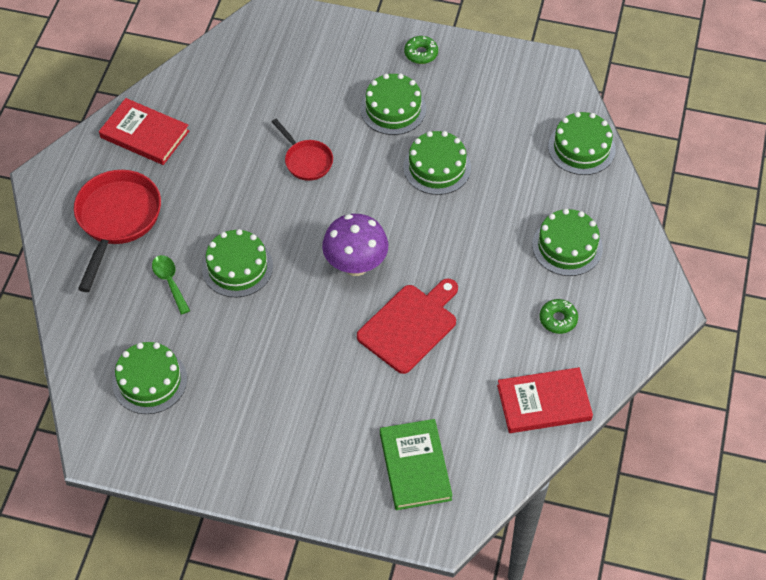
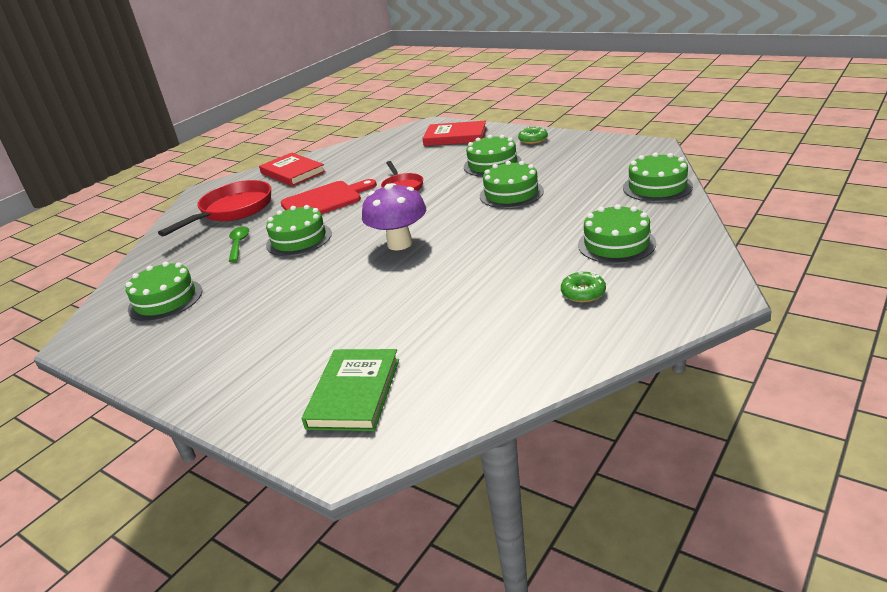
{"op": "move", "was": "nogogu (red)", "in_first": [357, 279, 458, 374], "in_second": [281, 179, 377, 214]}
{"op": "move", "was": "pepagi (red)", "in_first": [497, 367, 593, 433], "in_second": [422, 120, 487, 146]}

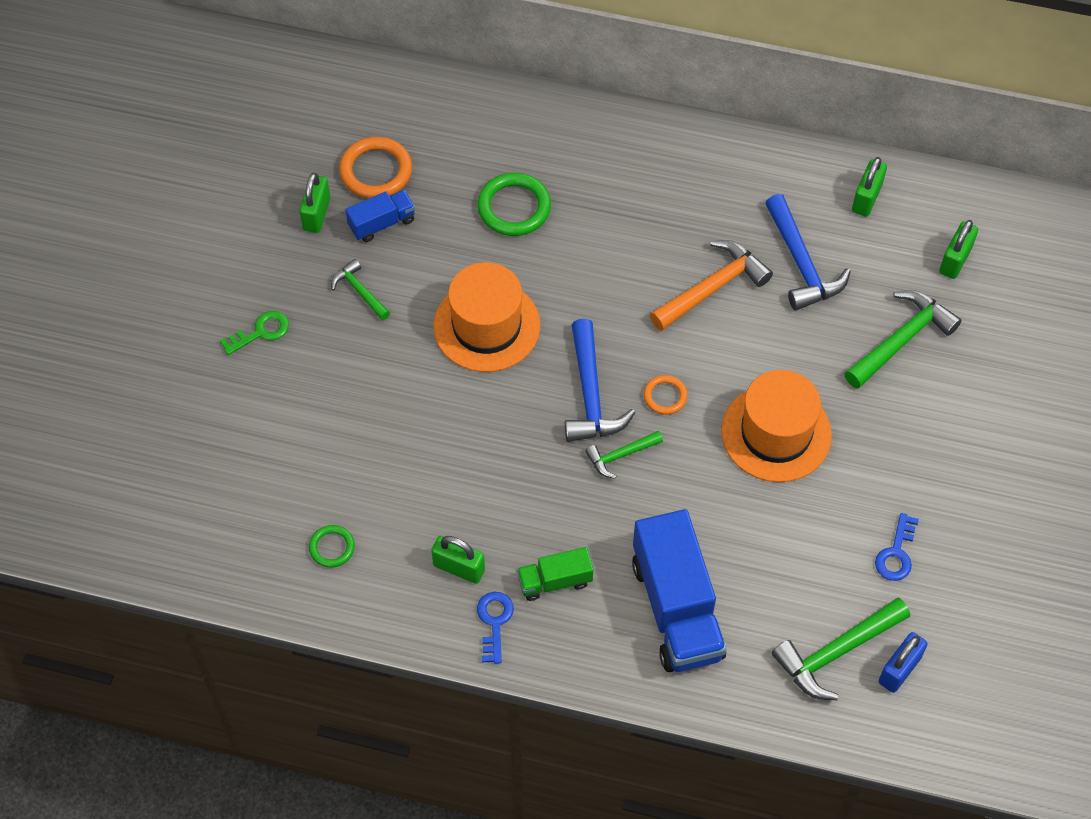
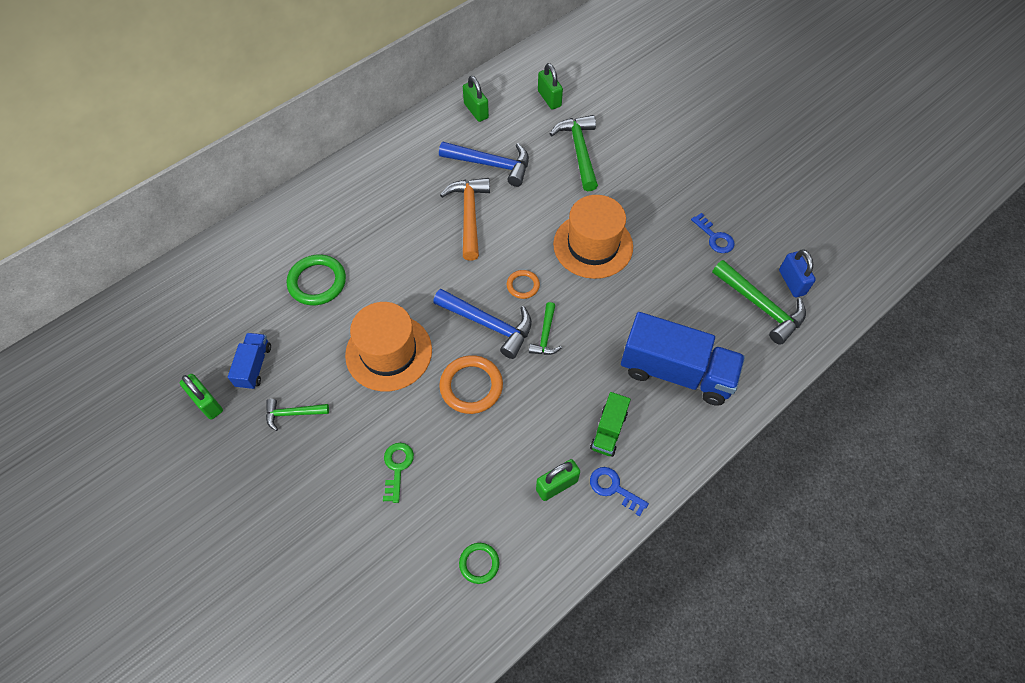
{"op": "move", "was": "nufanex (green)", "in_first": [220, 311, 289, 355], "in_second": [383, 443, 414, 503]}
{"op": "move", "was": "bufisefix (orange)", "in_first": [339, 137, 412, 199], "in_second": [439, 355, 503, 414]}
{"op": "rotate", "was": "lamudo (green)", "in_first": [772, 597, 910, 700], "in_second": [712, 260, 806, 345], "clockwise": -45}

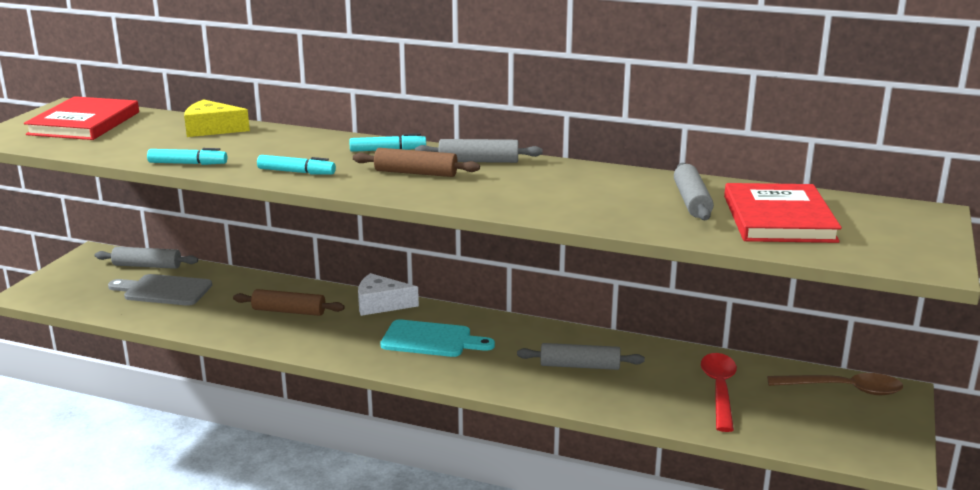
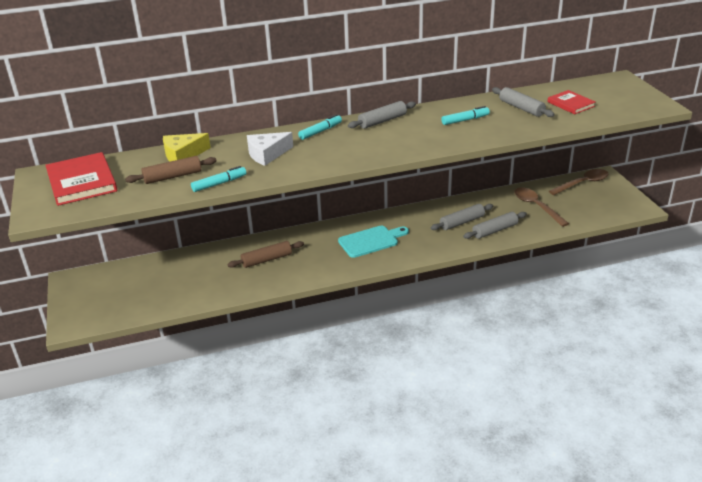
{"op": "move", "was": "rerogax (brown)", "in_first": [353, 148, 480, 177], "in_second": [125, 156, 216, 184]}
{"op": "move", "was": "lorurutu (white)", "in_first": [358, 273, 419, 316], "in_second": [247, 132, 293, 166]}
{"op": "move", "was": "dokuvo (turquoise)", "in_first": [257, 155, 336, 175], "in_second": [441, 106, 490, 125]}
{"op": "move", "was": "rerogax (grey)", "in_first": [95, 247, 198, 269], "in_second": [463, 212, 527, 239]}
{"op": "recolor", "was": "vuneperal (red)", "now": "vuneperal (brown)", "in_first": [701, 353, 737, 432], "in_second": [514, 187, 569, 227]}
{"op": "resize", "was": "pepagi (red)", "in_first": [724, 183, 842, 243], "in_second": [548, 90, 596, 114], "ratio": 0.58}
{"op": "delete", "was": "nogogu (grey)", "in_first": [108, 274, 212, 306]}

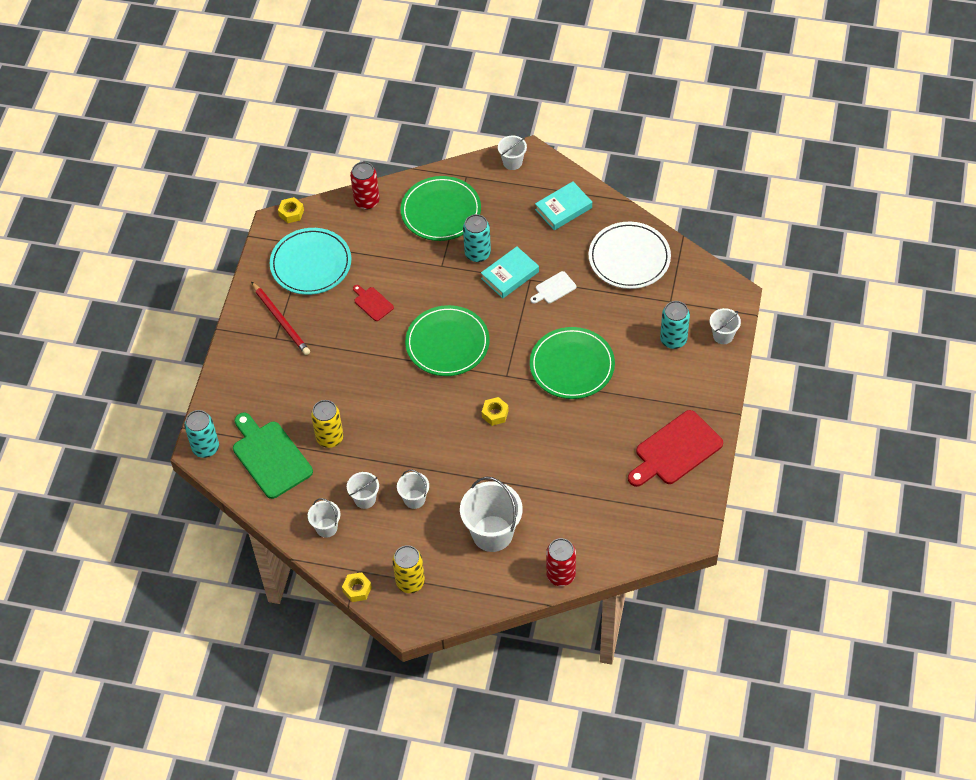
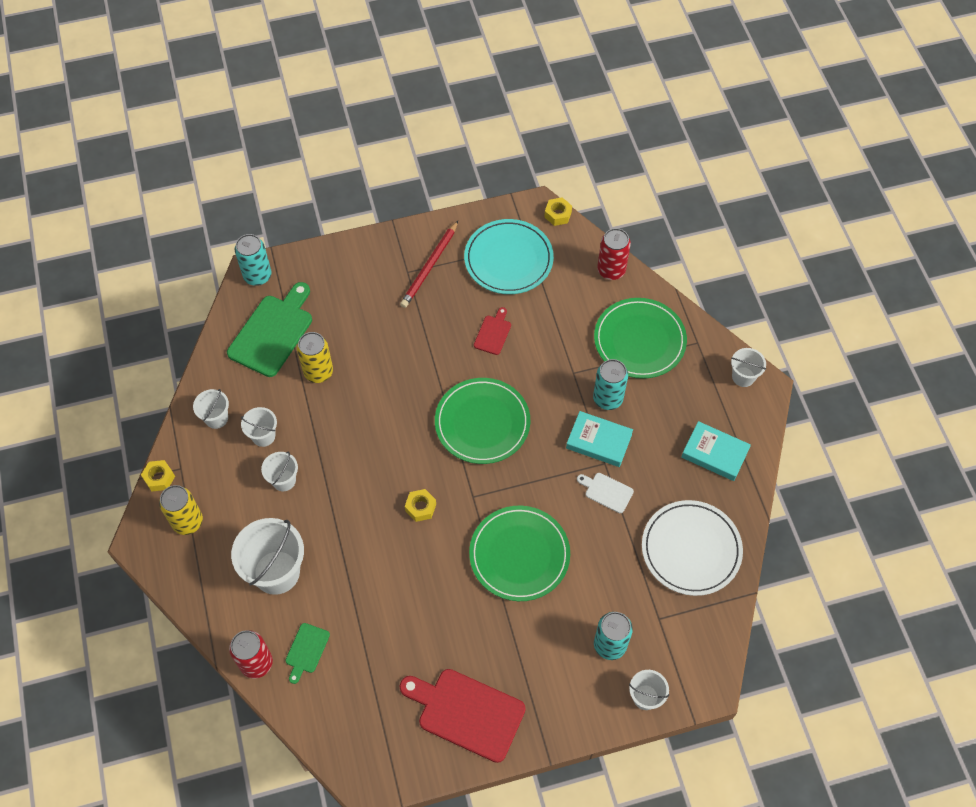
{"op": "insert", "now": "nogogu (green)", "in_second": [285, 623, 330, 684]}

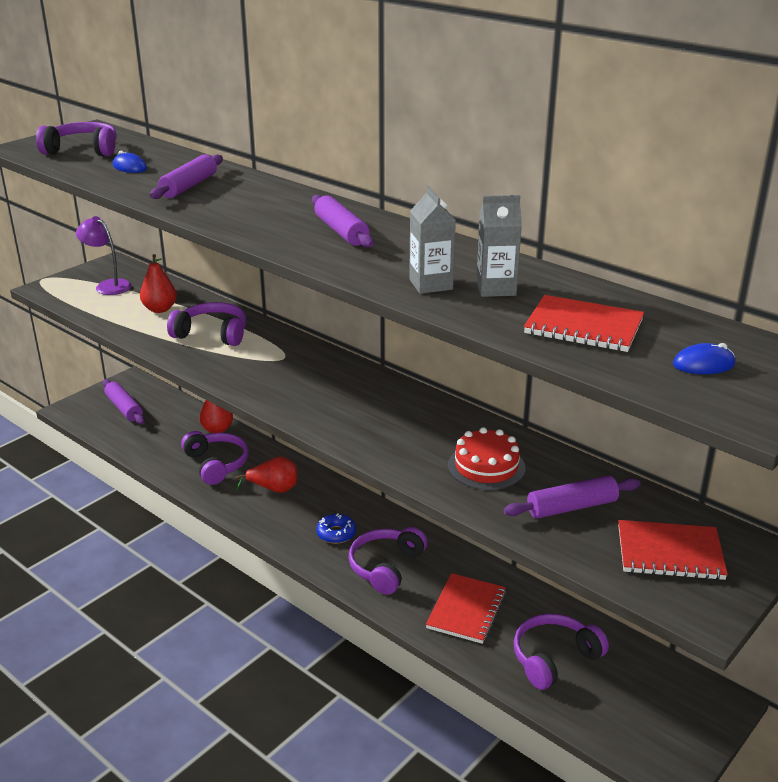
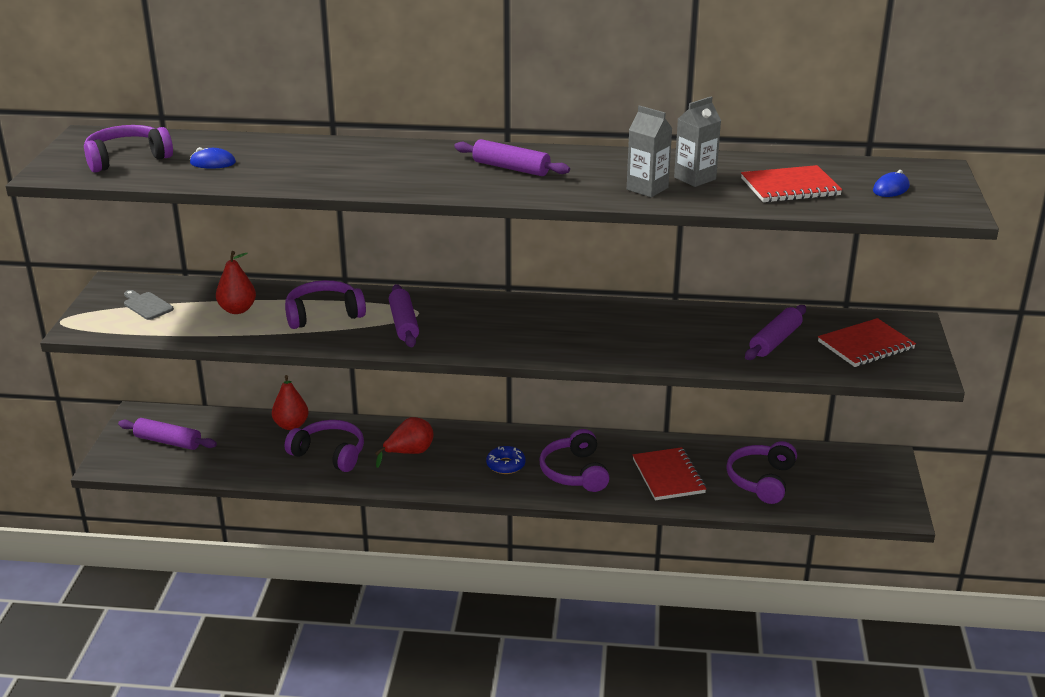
{"op": "replace", "was": "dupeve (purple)", "now": "nogogu (grey)", "in_first": [76, 216, 132, 295], "in_second": [124, 290, 174, 320]}
{"op": "move", "was": "rerogax (purple)", "in_first": [150, 154, 223, 199], "in_second": [389, 284, 419, 347]}
{"op": "delete", "was": "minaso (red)", "in_first": [448, 427, 525, 490]}

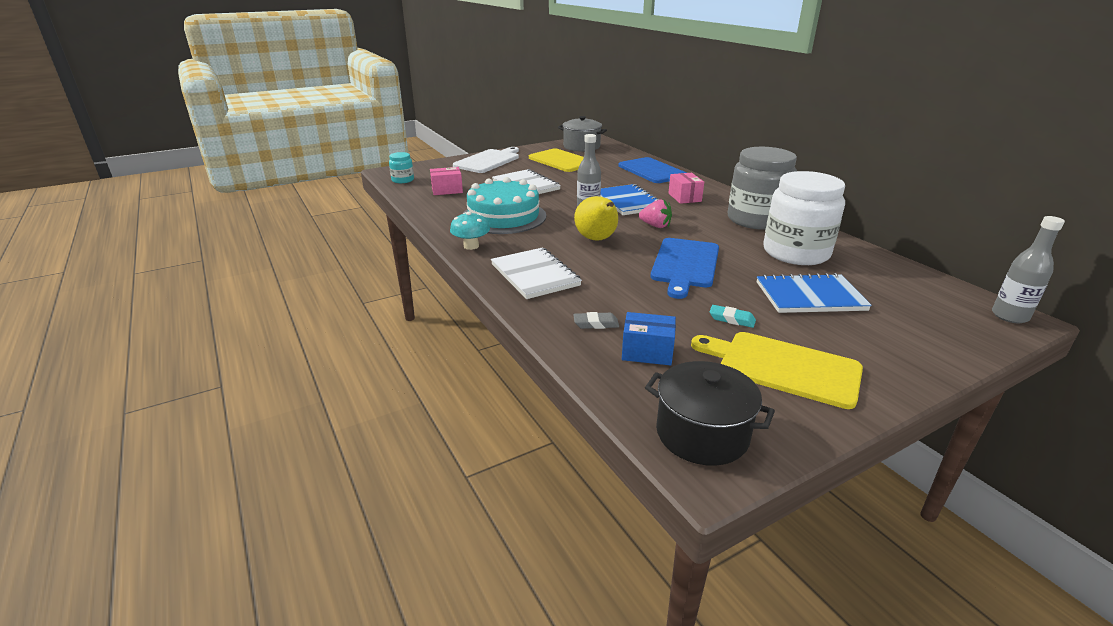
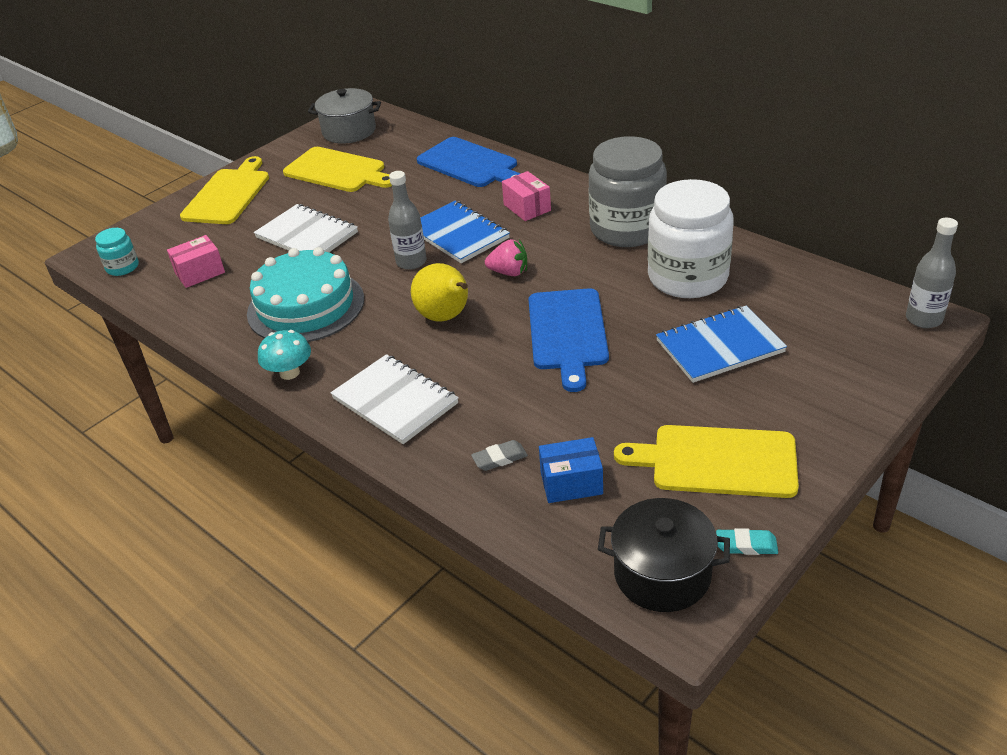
{"op": "recolor", "was": "nogogu (white)", "now": "nogogu (yellow)", "in_first": [453, 147, 519, 173], "in_second": [180, 156, 269, 224]}
{"op": "move", "was": "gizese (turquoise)", "in_first": [709, 305, 756, 328], "in_second": [716, 528, 778, 555]}

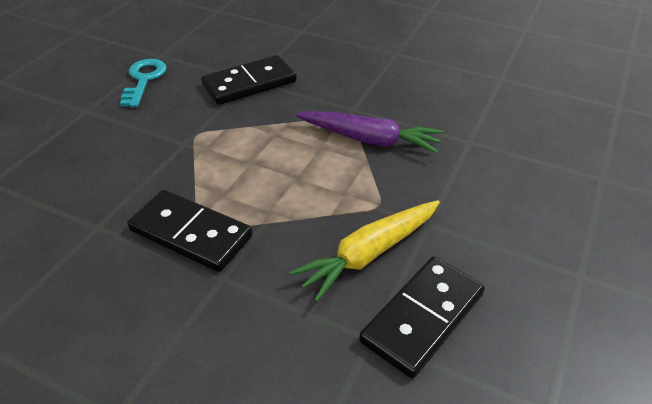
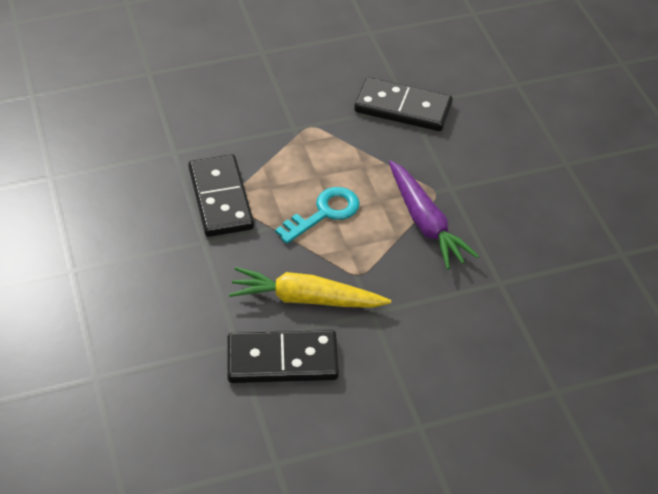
{"op": "move", "was": "nufanex (turquoise)", "in_first": [120, 59, 167, 107], "in_second": [275, 187, 360, 244]}

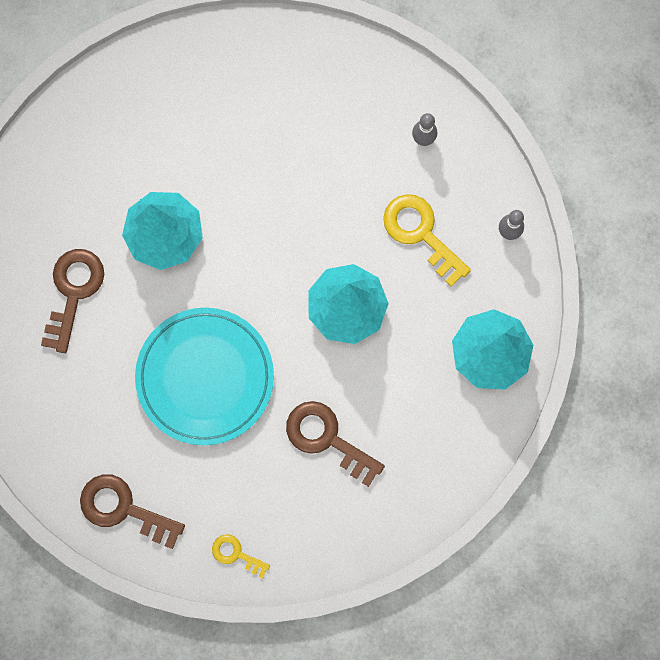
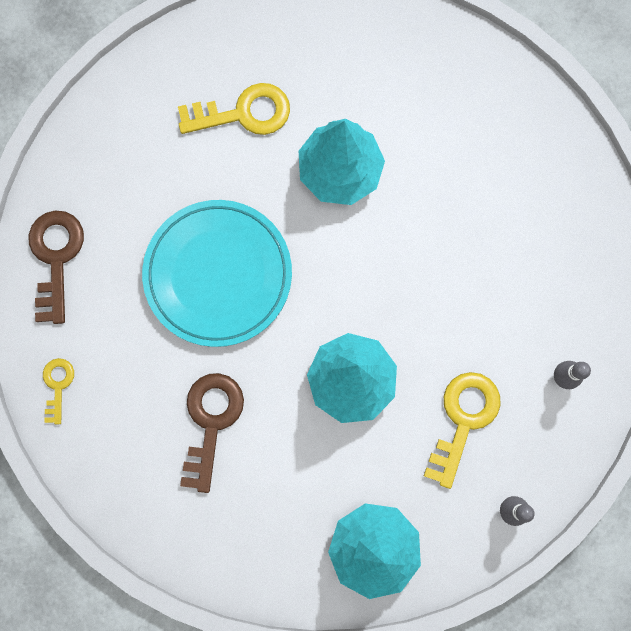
{"op": "recolor", "was": "nufanex (brown)", "now": "nufanex (yellow)", "in_first": [41, 249, 104, 353], "in_second": [178, 83, 290, 135]}

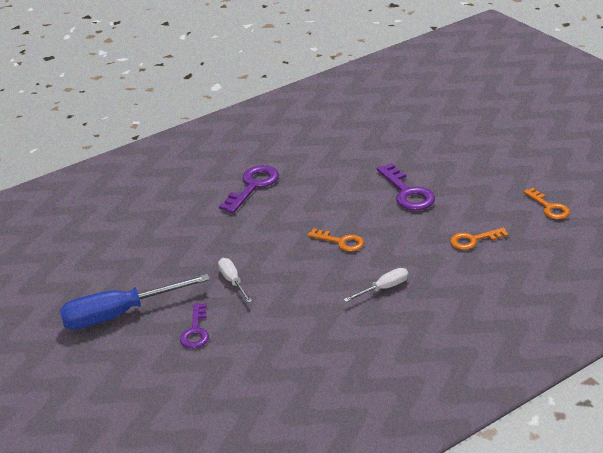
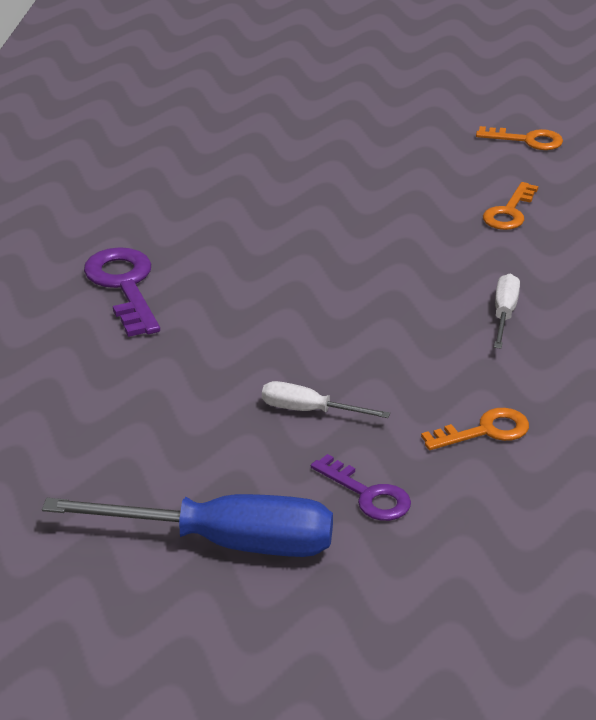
{"op": "rotate", "was": "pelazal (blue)", "in_first": [60, 274, 210, 329], "in_second": [42, 494, 333, 557], "clockwise": -105}
{"op": "move", "was": "nufanex (orange)", "in_first": [308, 228, 364, 252], "in_second": [421, 408, 529, 450]}
{"op": "delete", "was": "nufanex (purple)", "in_first": [377, 163, 435, 210]}

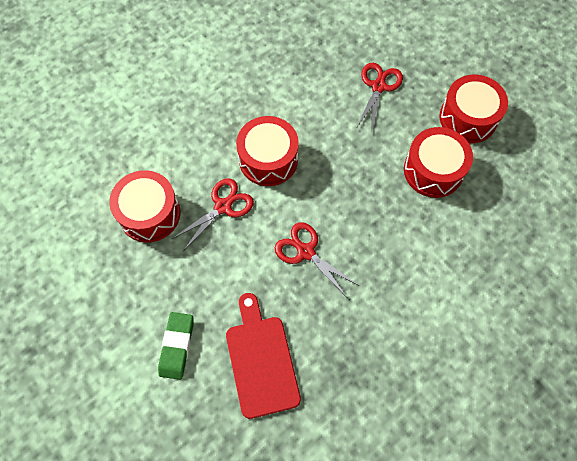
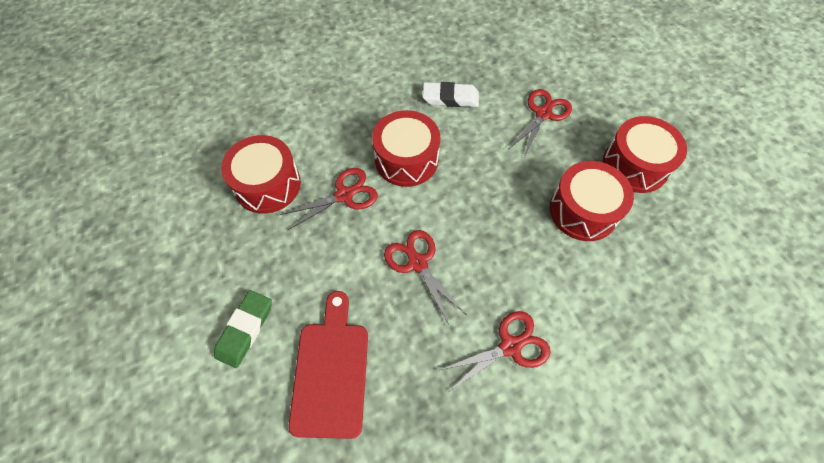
{"op": "insert", "now": "gizese (white)", "in_second": [423, 82, 479, 107]}
{"op": "insert", "now": "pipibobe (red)", "in_second": [440, 311, 551, 390]}

